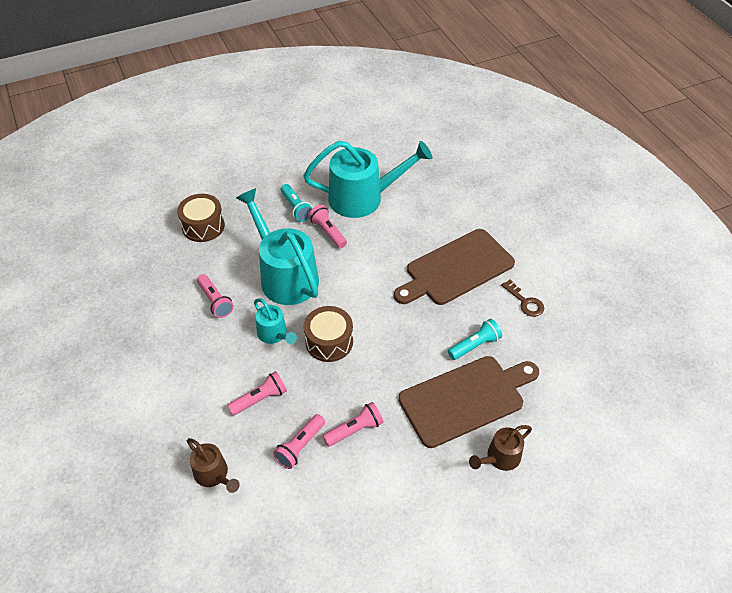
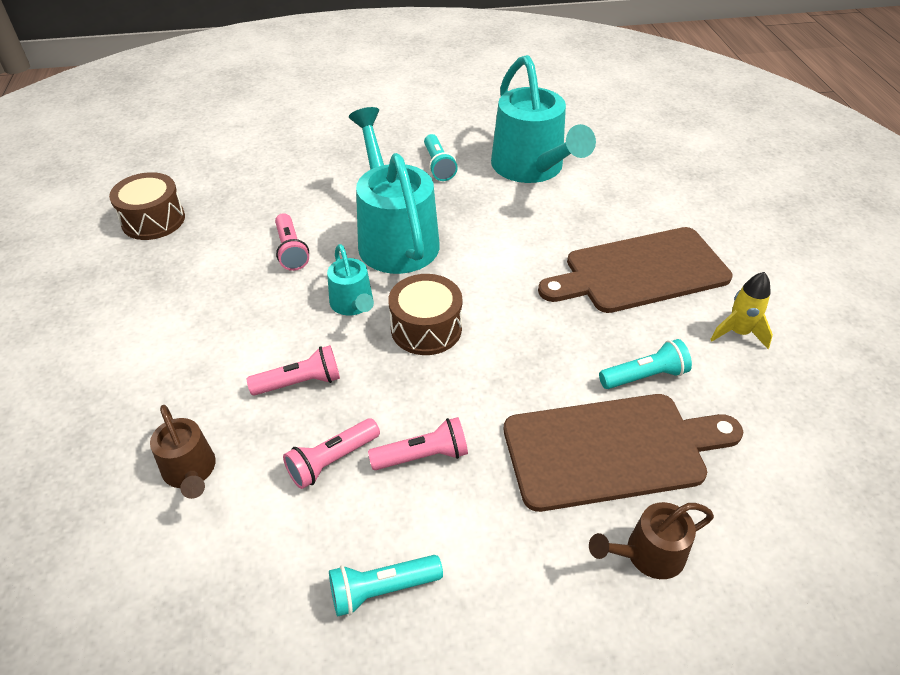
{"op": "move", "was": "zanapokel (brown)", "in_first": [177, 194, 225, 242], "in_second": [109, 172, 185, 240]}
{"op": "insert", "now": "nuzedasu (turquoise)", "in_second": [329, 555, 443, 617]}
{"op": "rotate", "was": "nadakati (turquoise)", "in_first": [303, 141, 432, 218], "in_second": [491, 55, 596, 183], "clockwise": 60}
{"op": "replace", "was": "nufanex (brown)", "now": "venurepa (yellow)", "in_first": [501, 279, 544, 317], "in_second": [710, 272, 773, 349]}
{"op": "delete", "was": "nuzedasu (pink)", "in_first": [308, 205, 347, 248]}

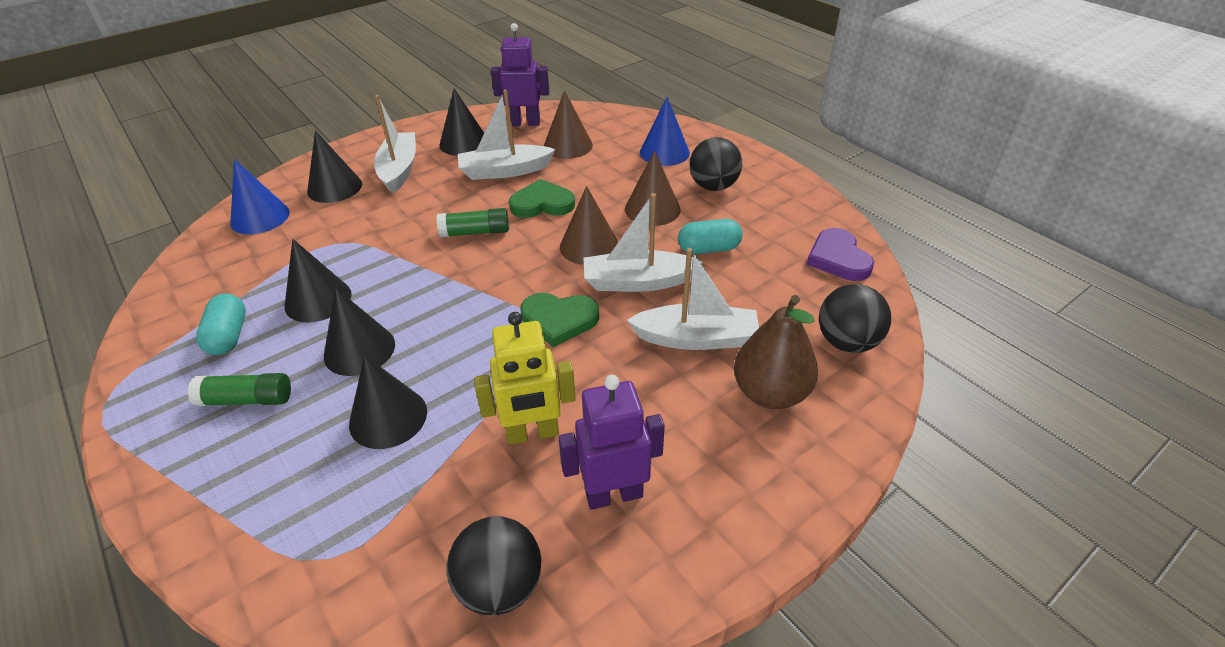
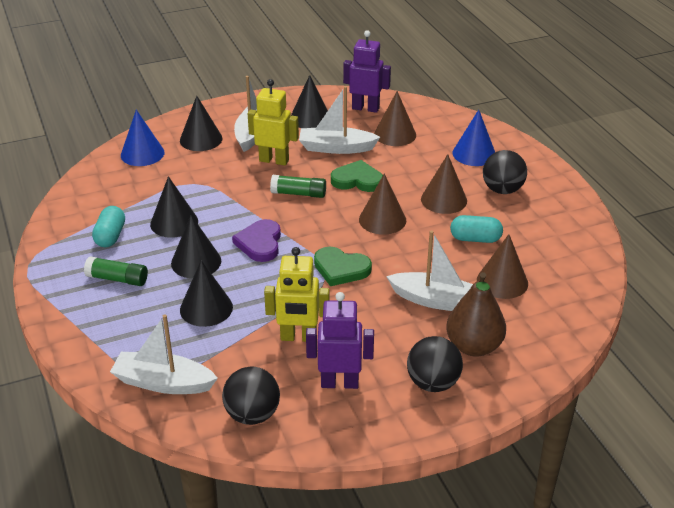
{"op": "move", "was": "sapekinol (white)", "in_first": [584, 193, 703, 292], "in_second": [110, 314, 218, 394]}
{"op": "move", "was": "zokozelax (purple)", "in_first": [807, 228, 874, 281], "in_second": [232, 219, 281, 262]}
{"op": "insert", "now": "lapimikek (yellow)", "in_second": [248, 79, 299, 166]}
{"op": "move", "was": "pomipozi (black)", "in_first": [819, 284, 891, 353], "in_second": [407, 336, 463, 392]}
{"op": "insert", "now": "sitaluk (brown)", "in_second": [477, 234, 528, 299]}

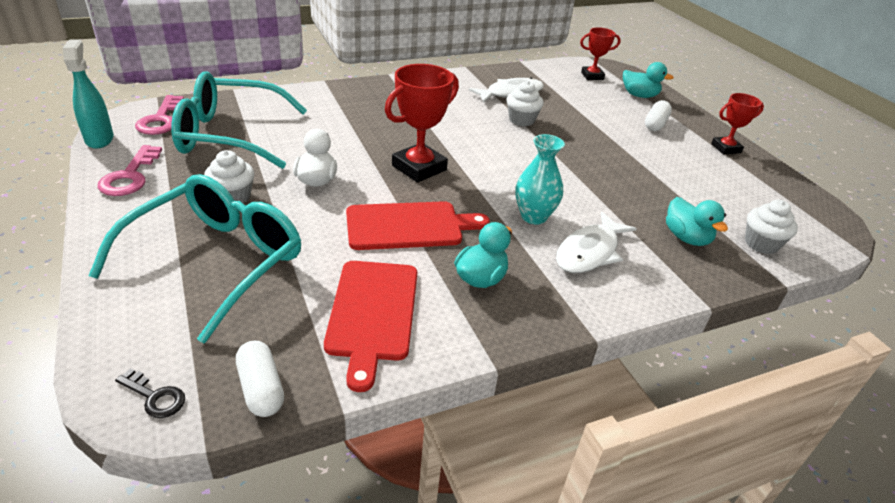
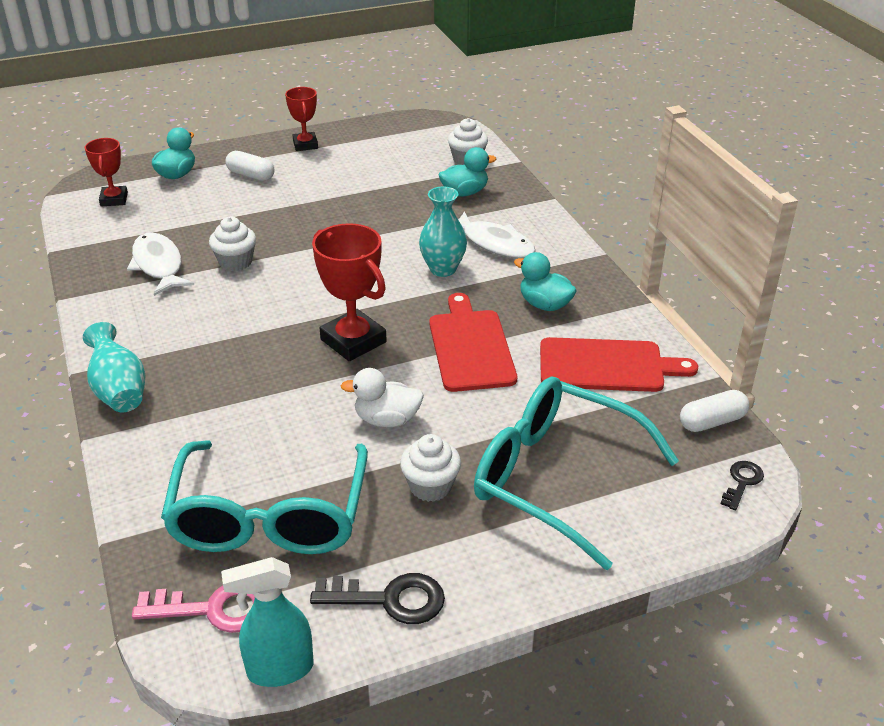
{"op": "insert", "now": "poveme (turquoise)", "in_second": [83, 322, 146, 412]}
{"op": "recolor", "was": "nufanex (pink)", "now": "nufanex (black)", "in_first": [98, 145, 162, 196], "in_second": [310, 573, 445, 624]}

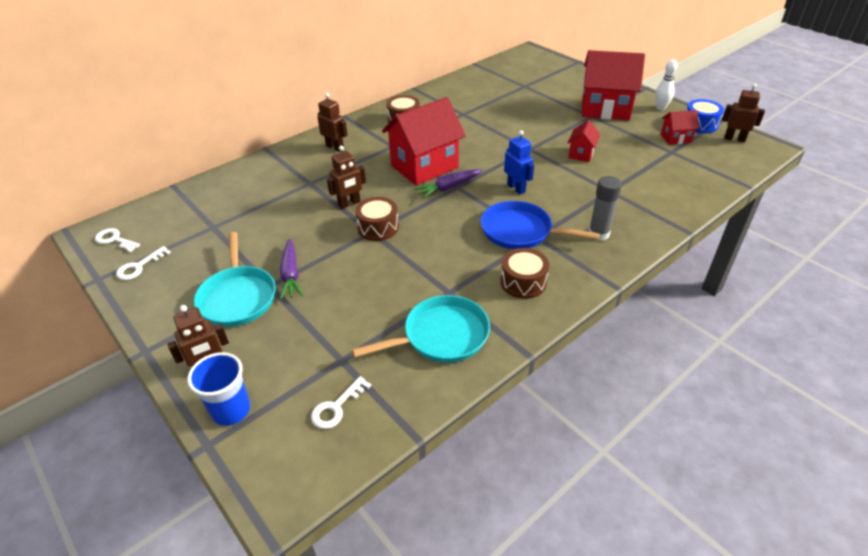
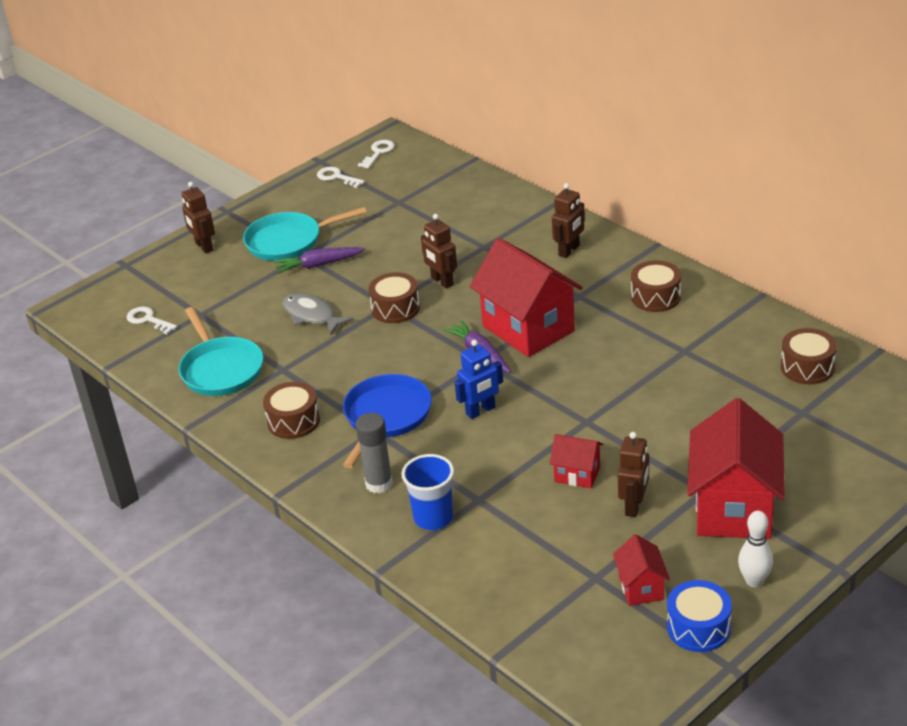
{"op": "insert", "now": "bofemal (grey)", "in_second": [283, 293, 354, 335]}
{"op": "move", "was": "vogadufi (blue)", "in_first": [187, 352, 250, 426], "in_second": [401, 454, 454, 530]}
{"op": "move", "was": "lapimikek (brown)", "in_first": [722, 83, 765, 142], "in_second": [618, 432, 649, 517]}
{"op": "insert", "now": "zanapokel (brown)", "in_second": [781, 328, 837, 384]}

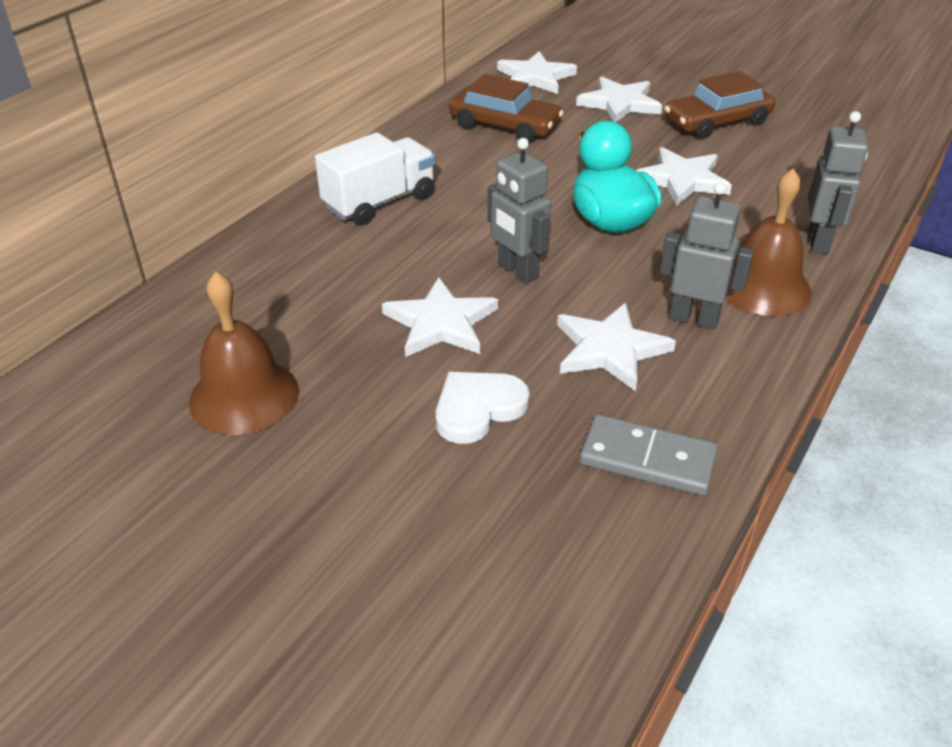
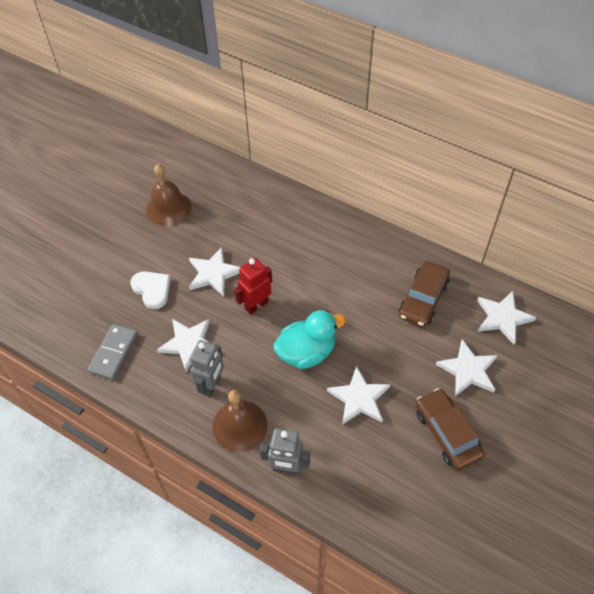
{"op": "recolor", "was": "lapimikek (grey)", "now": "lapimikek (red)", "in_first": [488, 138, 551, 284], "in_second": [234, 258, 272, 315]}
{"op": "delete", "was": "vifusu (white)", "in_first": [315, 132, 435, 225]}

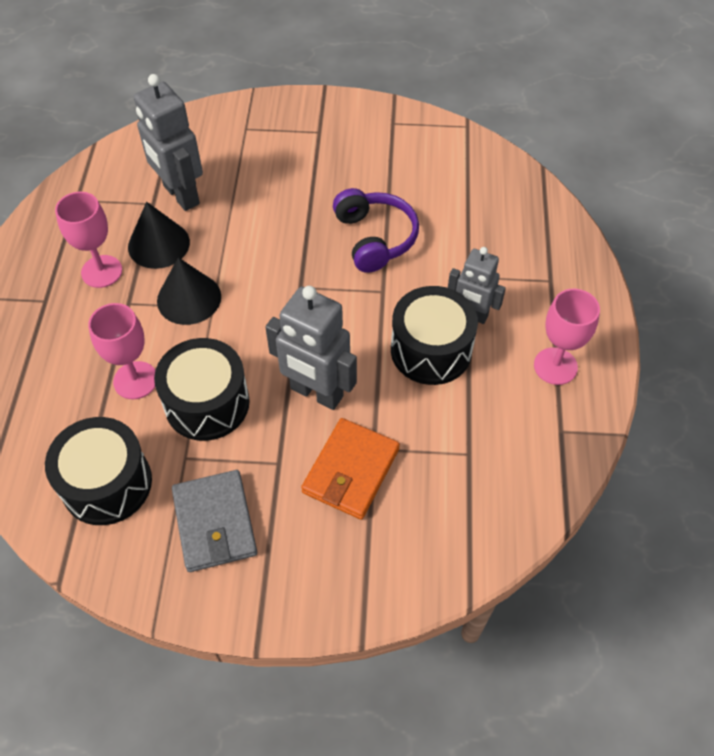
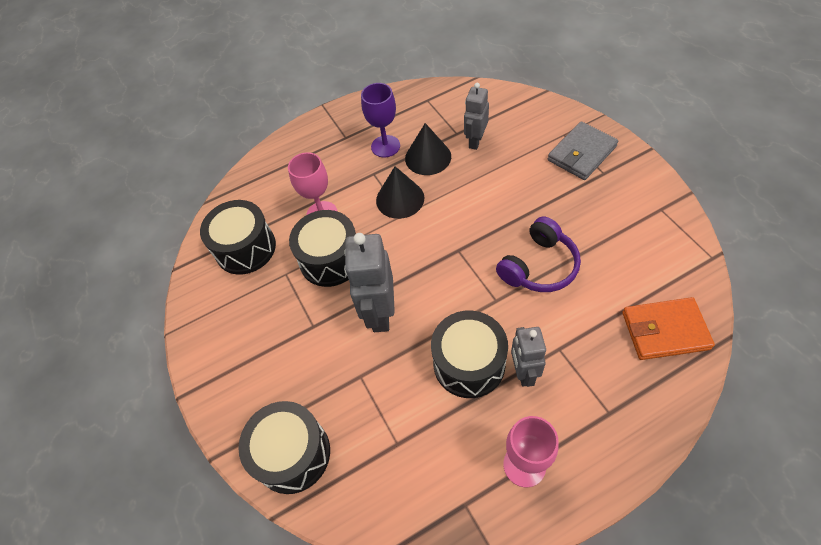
{"op": "insert", "now": "zanapokel (black)", "in_second": [238, 401, 330, 494]}
{"op": "recolor", "was": "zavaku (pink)", "now": "zavaku (purple)", "in_first": [55, 192, 122, 288], "in_second": [361, 83, 400, 157]}
{"op": "resize", "was": "lapimikek (grey)", "in_first": [134, 74, 203, 211], "in_second": [464, 83, 489, 150], "ratio": 0.64}
{"op": "move", "was": "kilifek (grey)", "in_first": [172, 470, 257, 572], "in_second": [548, 122, 618, 180]}
{"op": "move", "was": "kilifek (orange)", "in_first": [301, 418, 400, 520], "in_second": [622, 297, 715, 360]}

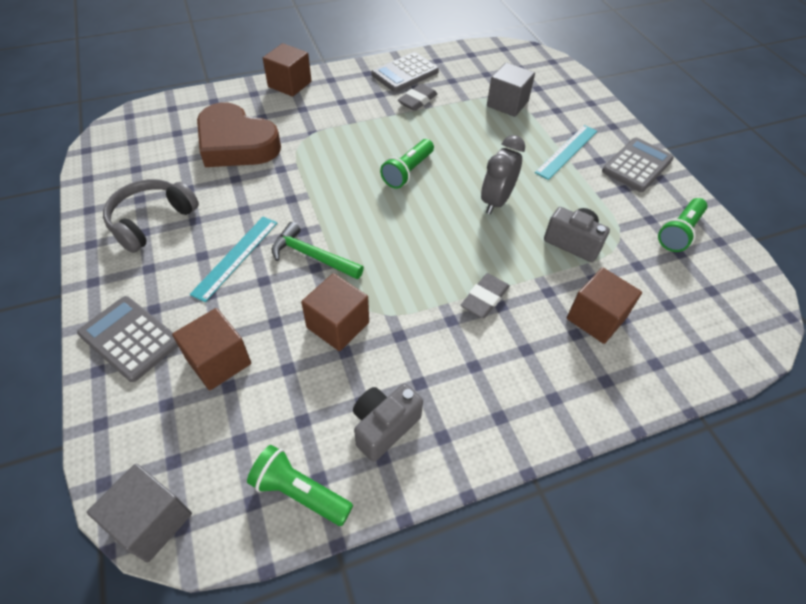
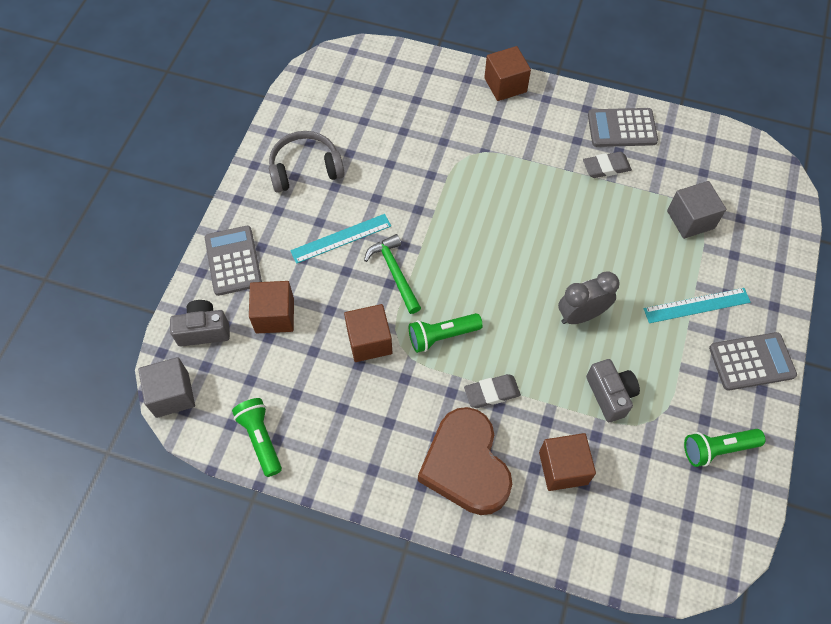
{"op": "move", "was": "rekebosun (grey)", "in_first": [353, 384, 423, 462], "in_second": [170, 300, 230, 347]}
{"op": "move", "was": "nuzedasu (green)", "in_first": [380, 139, 434, 189], "in_second": [409, 313, 483, 353]}
{"op": "move", "was": "zokozelax (brown)", "in_first": [197, 103, 281, 167], "in_second": [418, 407, 512, 515]}

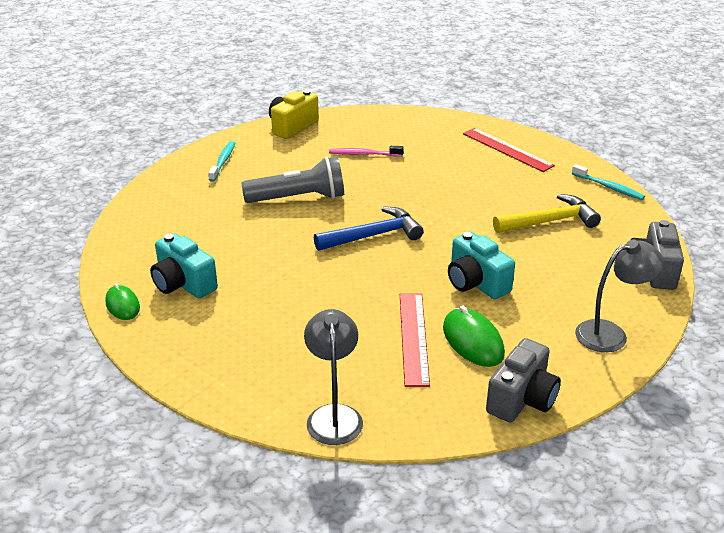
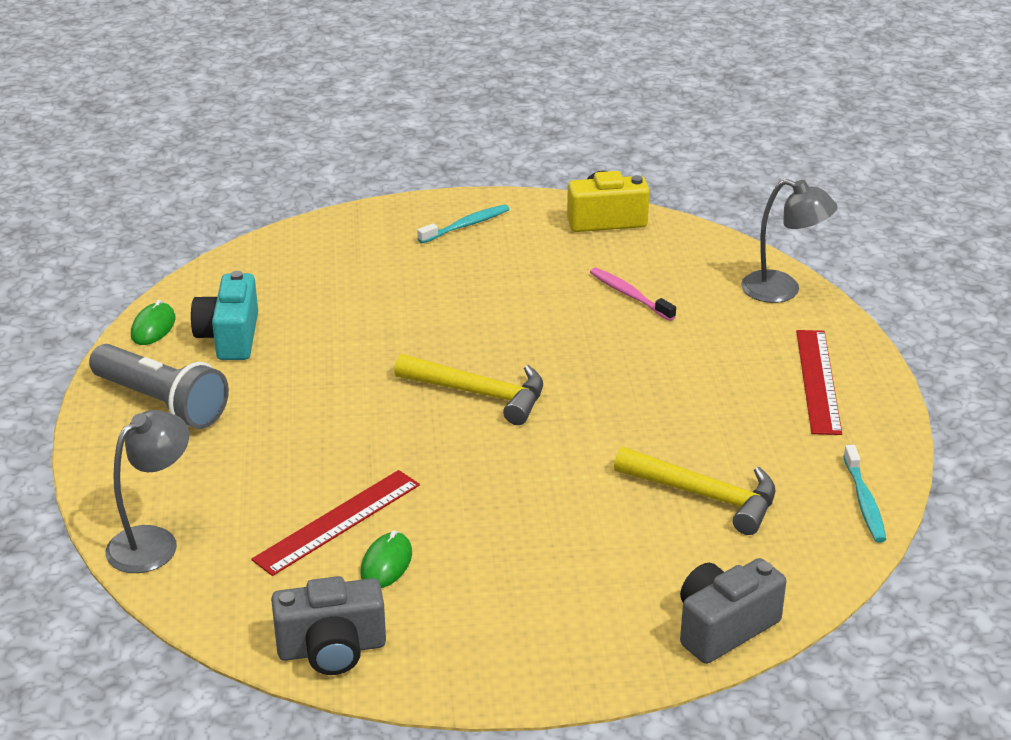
{"op": "move", "was": "nuzedasu (grey)", "in_first": [241, 156, 344, 203], "in_second": [89, 344, 229, 429]}
{"op": "resize", "was": "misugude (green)", "in_first": [443, 306, 505, 367], "in_second": [360, 530, 412, 588], "ratio": 0.66}
{"op": "recolor", "was": "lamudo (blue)", "now": "lamudo (yellow)", "in_first": [314, 206, 424, 251], "in_second": [394, 354, 543, 425]}
{"op": "move", "was": "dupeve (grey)", "in_first": [575, 240, 664, 352], "in_second": [741, 179, 838, 303]}
{"op": "delete", "was": "rekebosun (turquoise)", "in_first": [448, 232, 515, 299]}

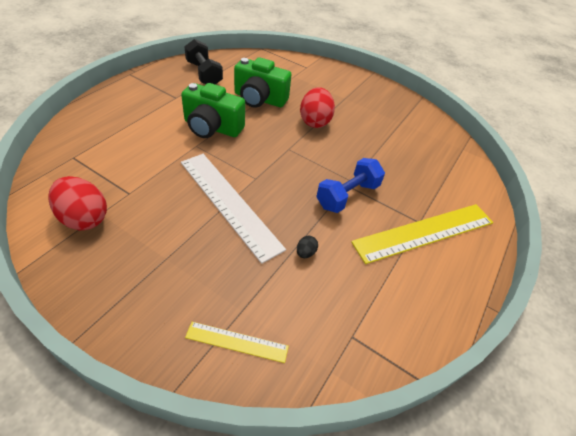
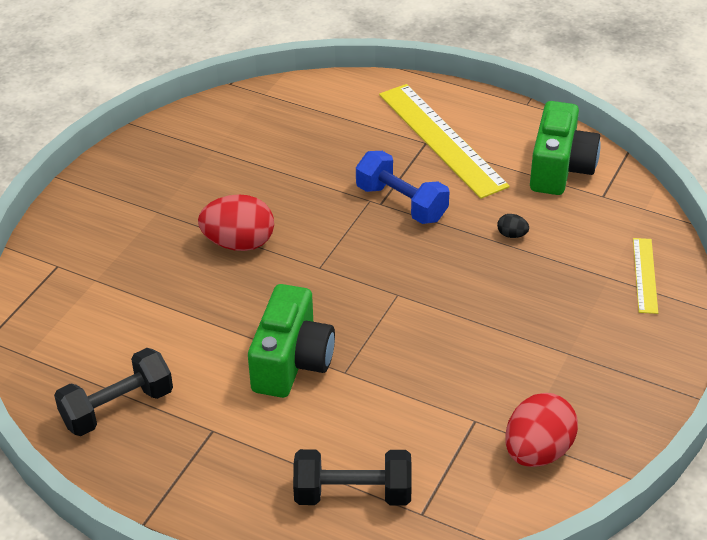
{"op": "insert", "now": "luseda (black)", "in_second": [293, 449, 412, 506]}
{"op": "move", "was": "rekebosun (green)", "in_first": [234, 57, 292, 108], "in_second": [530, 101, 601, 195]}
{"op": "delete", "was": "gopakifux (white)", "in_first": [181, 154, 286, 264]}

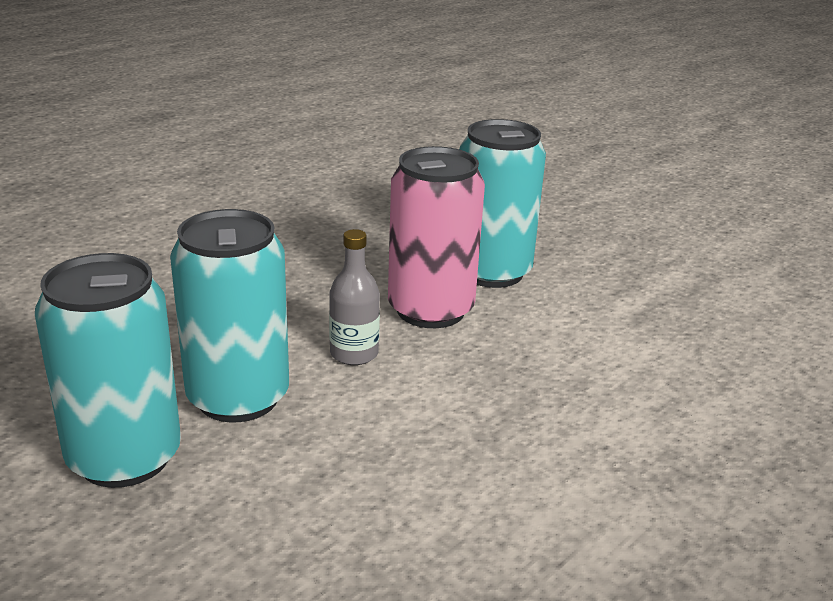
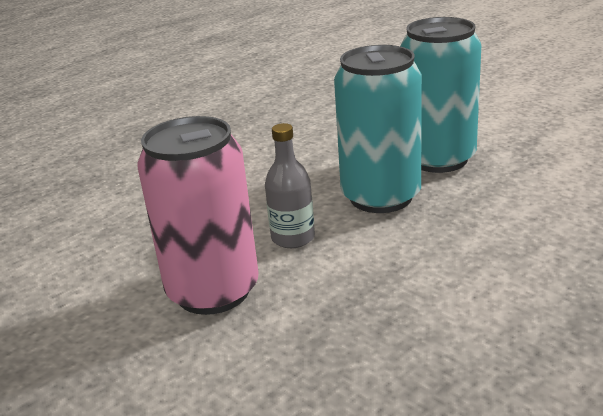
{"op": "delete", "was": "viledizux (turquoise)", "in_first": [459, 119, 546, 288]}

